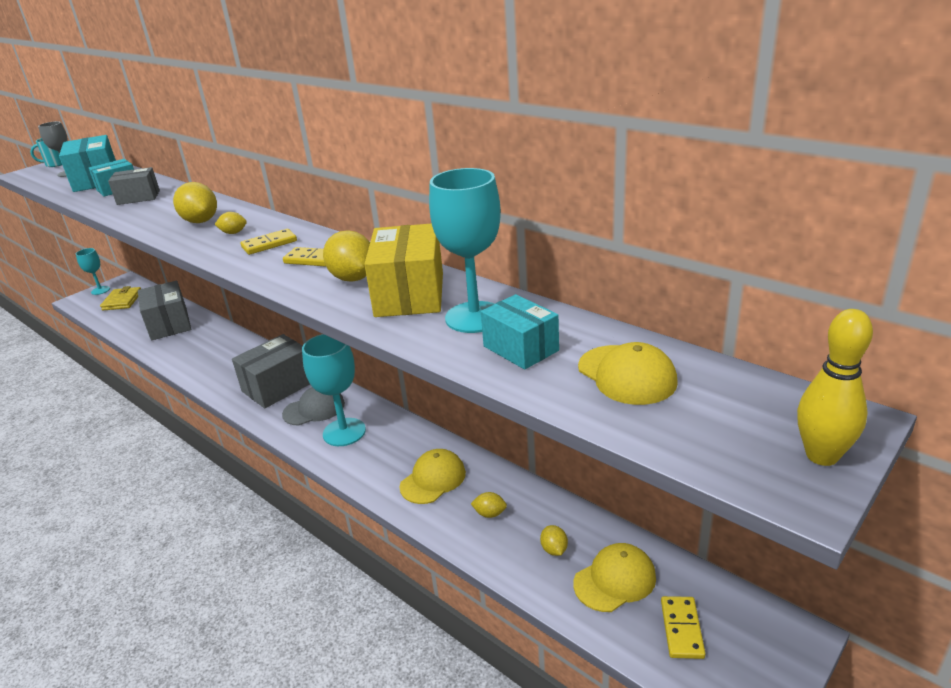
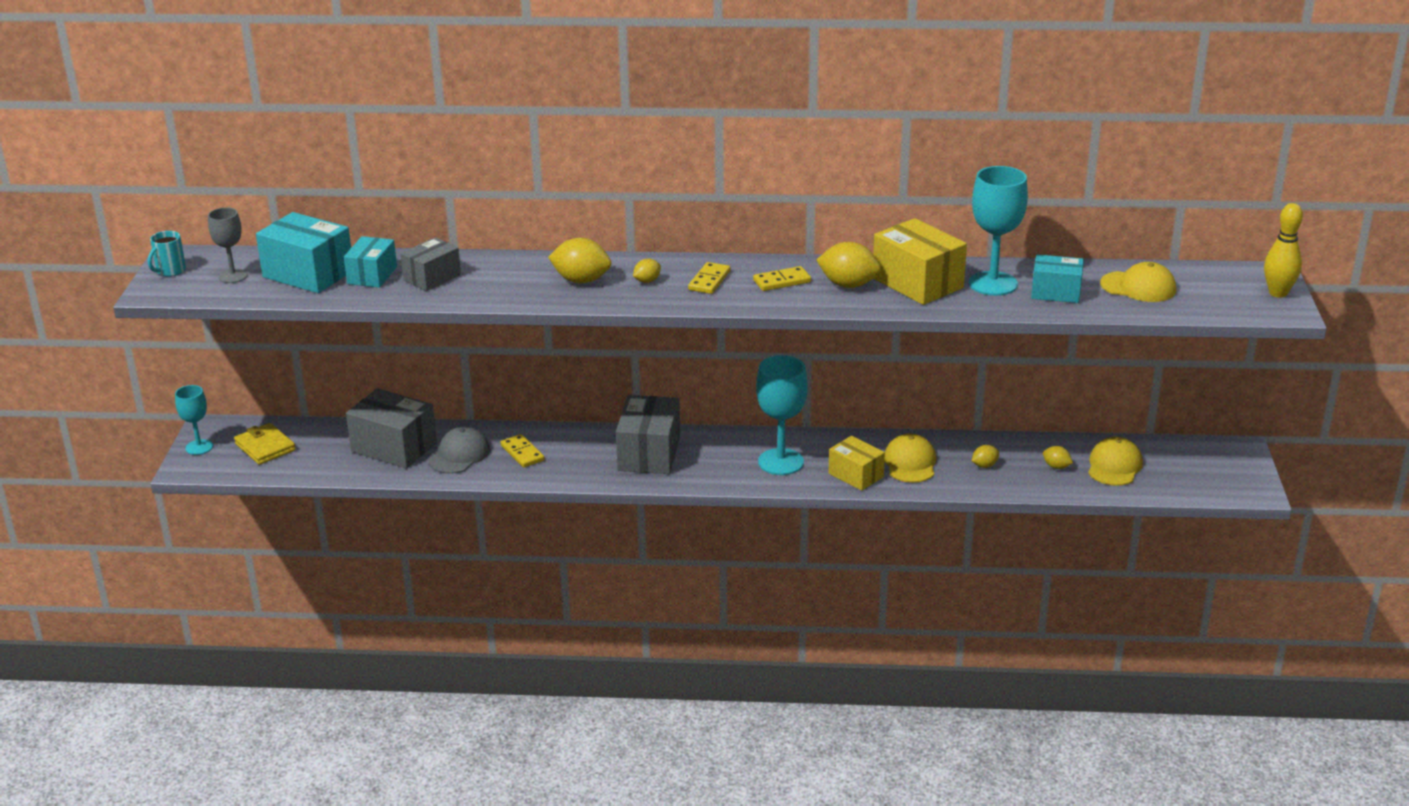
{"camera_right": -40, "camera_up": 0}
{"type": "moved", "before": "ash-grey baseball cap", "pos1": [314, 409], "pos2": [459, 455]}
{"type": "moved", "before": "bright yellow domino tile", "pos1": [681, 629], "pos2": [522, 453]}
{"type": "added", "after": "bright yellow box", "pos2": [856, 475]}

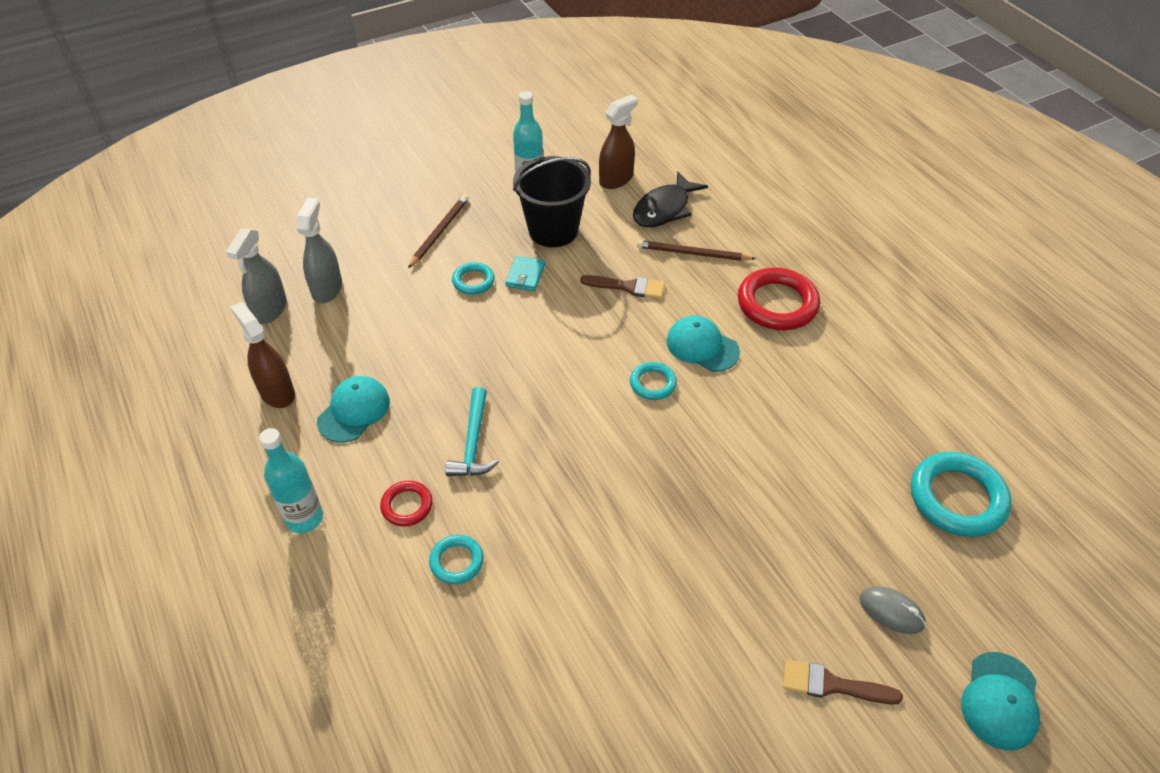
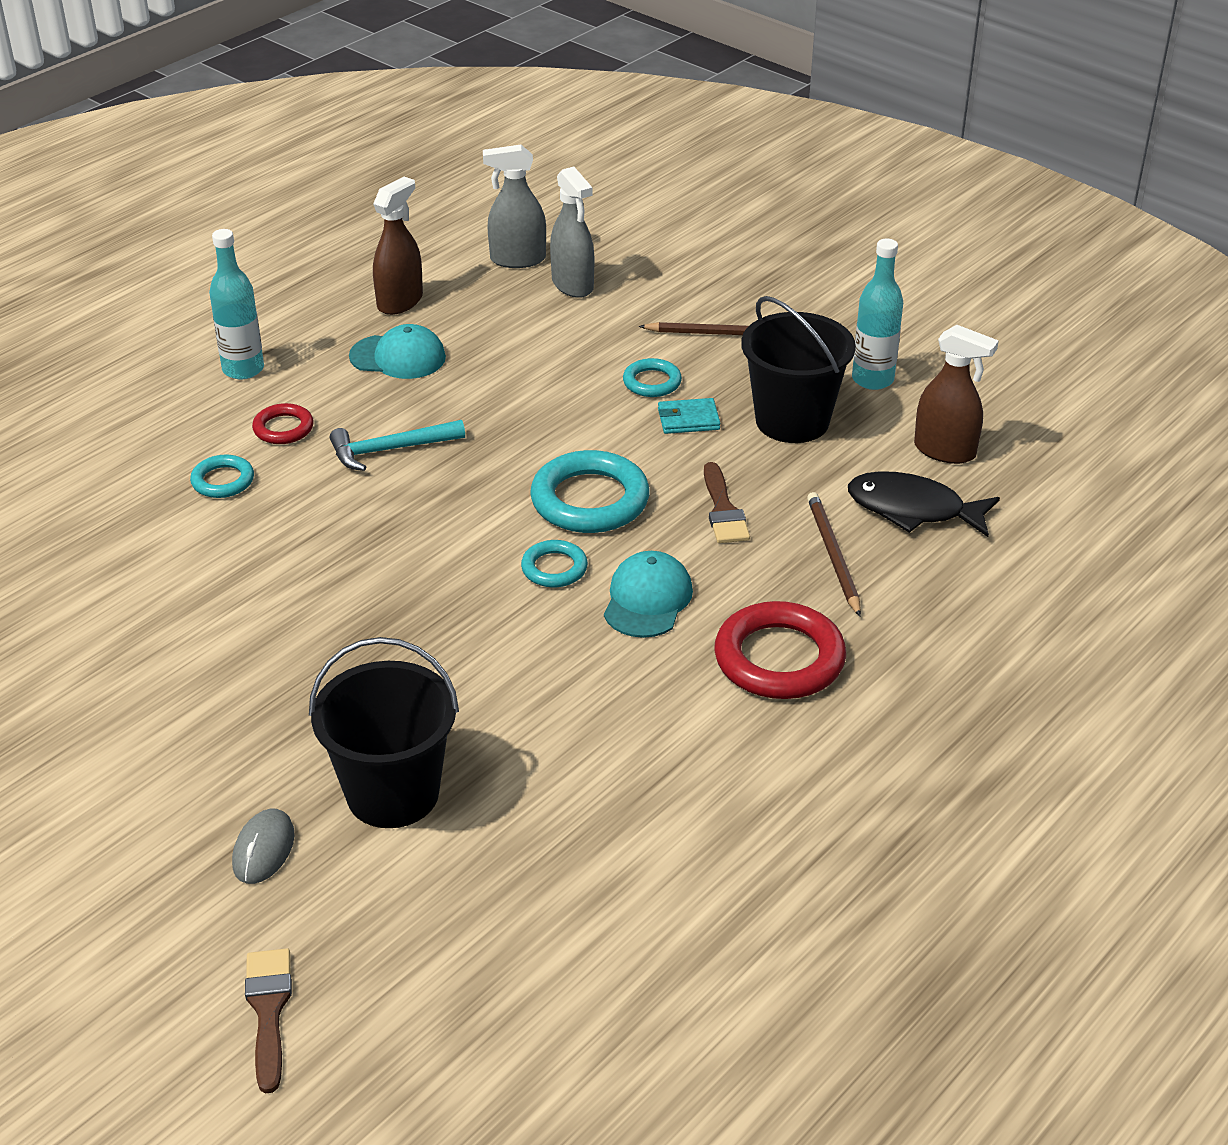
{"camera_right": 70, "camera_up": -10}
{"type": "turned", "before": "ash-grey sprayer", "pos1": [327, 289], "pos2": [572, 285], "turn": 75}
{"type": "moved", "before": "turquoise hoop", "pos1": [957, 498], "pos2": [590, 500]}
{"type": "removed", "before": "turquoise baseball cap", "pos1": [1000, 701]}
{"type": "moved", "before": "russet paintbrush", "pos1": [832, 685], "pos2": [268, 1010]}
{"type": "added", "after": "jet-black bucket", "pos2": [393, 793]}

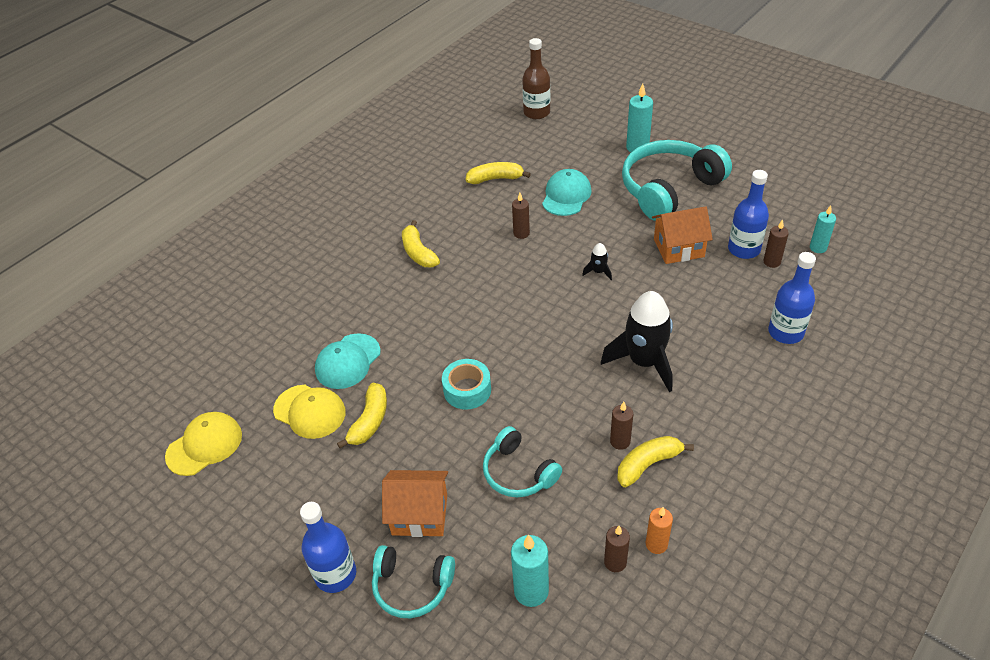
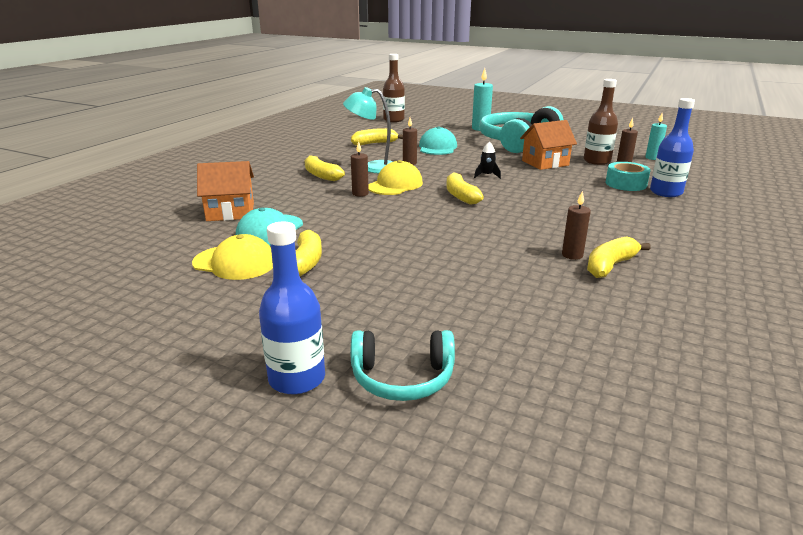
{"camera_right": -15, "camera_up": -20}
{"type": "recoloured", "before": "cobalt drink bottle", "after": "russet drink bottle", "pos1": [744, 249], "pos2": [597, 161]}
{"type": "removed", "before": "jet-black rocket", "pos1": [644, 362]}
{"type": "moved", "before": "turquoise sticky tape", "pos1": [467, 390], "pos2": [626, 184]}
{"type": "moved", "before": "bright yellow baseball cap", "pos1": [204, 445], "pos2": [395, 185]}
{"type": "removed", "before": "turquoise over-ear headphones", "pos1": [518, 473]}
{"type": "moved", "before": "bright orange house", "pos1": [420, 514], "pos2": [230, 212]}
{"type": "removed", "before": "bright orange pillar candle", "pos1": [656, 544]}
{"type": "moved", "before": "russet pillar candle", "pos1": [615, 562], "pos2": [360, 194]}
{"type": "removed", "before": "turquoise pillar candle", "pos1": [531, 591]}
{"type": "added", "after": "turquoise reading lamp", "pos2": [373, 167]}
{"type": "added", "after": "bright yellow banana fruit", "pos2": [460, 196]}

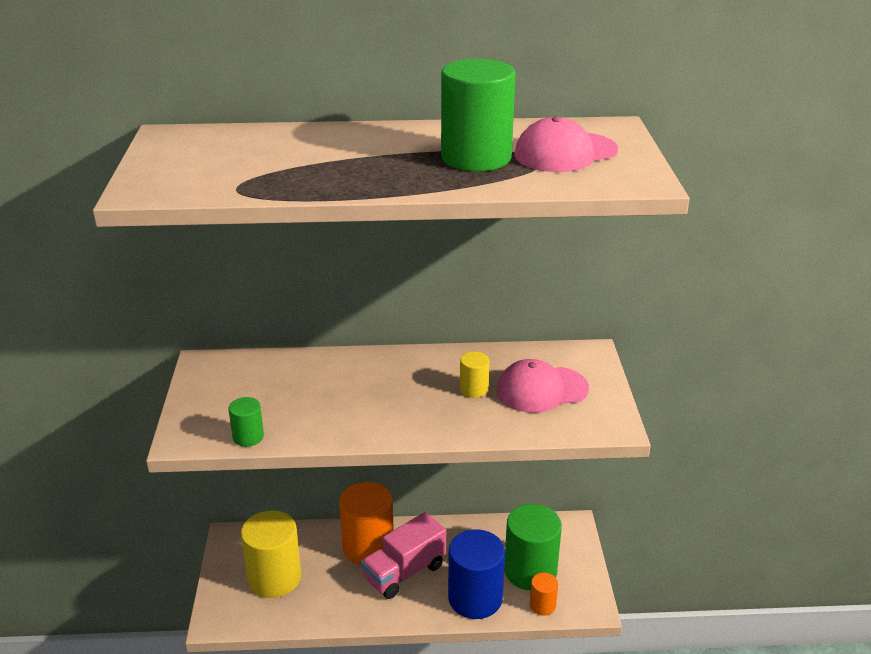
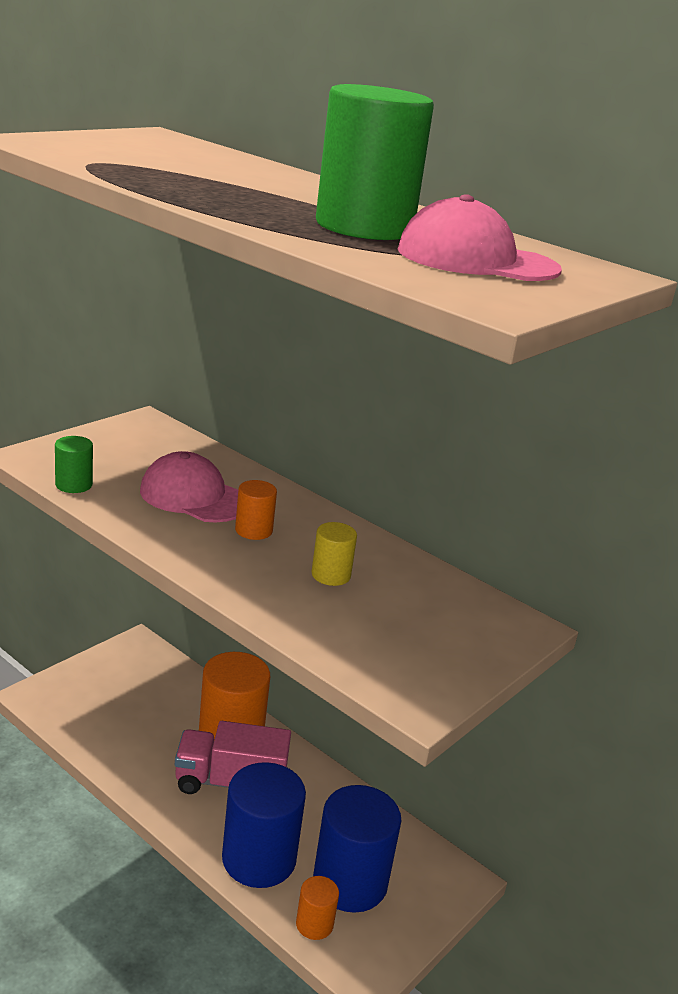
{"camera_right": 40, "camera_up": -5}
{"type": "moved", "before": "pink baseball cap", "pos1": [541, 389], "pos2": [194, 496]}
{"type": "recoloured", "before": "green cylinder shape", "after": "cobalt cylinder shape", "pos1": [530, 571], "pos2": [350, 882]}
{"type": "removed", "before": "bright yellow cylinder shape", "pos1": [274, 578]}
{"type": "added", "after": "bright orange cylinder shape", "pos2": [253, 530]}

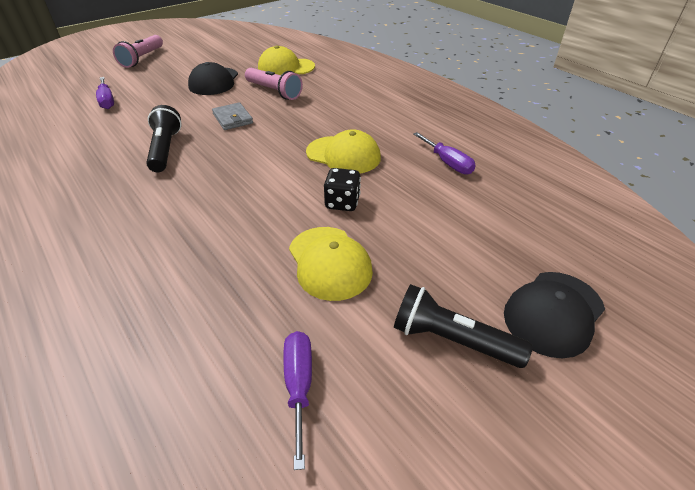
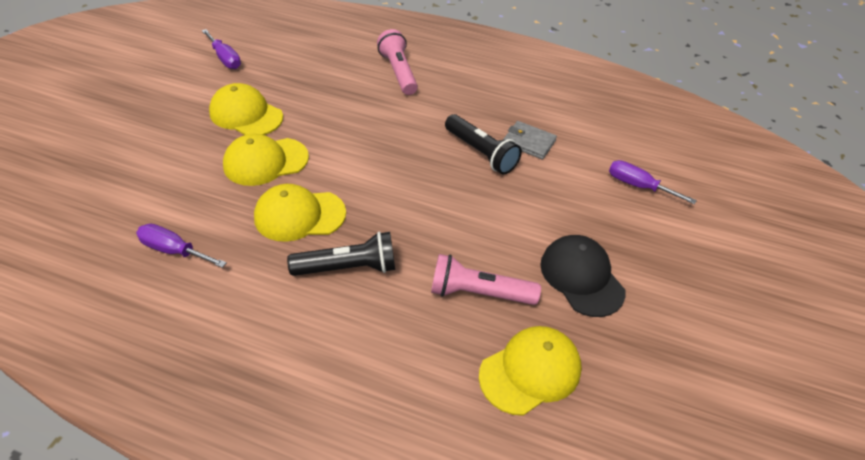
{"camera_right": 145, "camera_up": 5}
{"type": "moved", "before": "pink torch", "pos1": [142, 58], "pos2": [398, 72]}
{"type": "moved", "before": "ash-grey card wallet", "pos1": [232, 118], "pos2": [529, 142]}
{"type": "replaced", "before": "jet-black die", "after": "bright yellow baseball cap", "pos1": [342, 203], "pos2": [265, 161]}
{"type": "removed", "before": "jet-black baseball cap", "pos1": [553, 313]}
{"type": "moved", "before": "jet-black torch", "pos1": [452, 340], "pos2": [348, 267]}

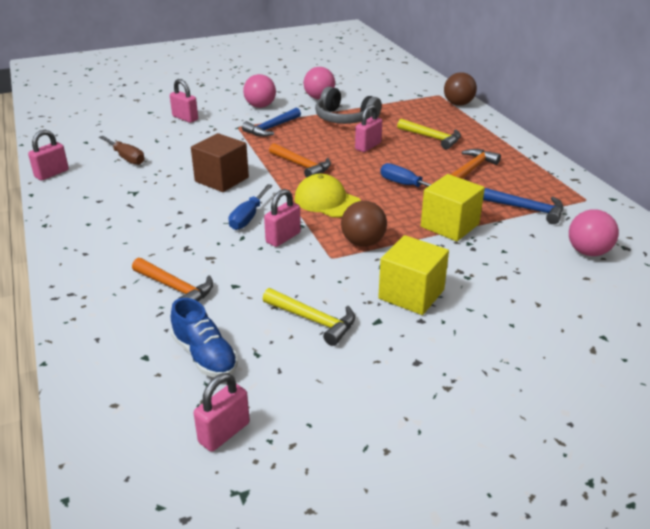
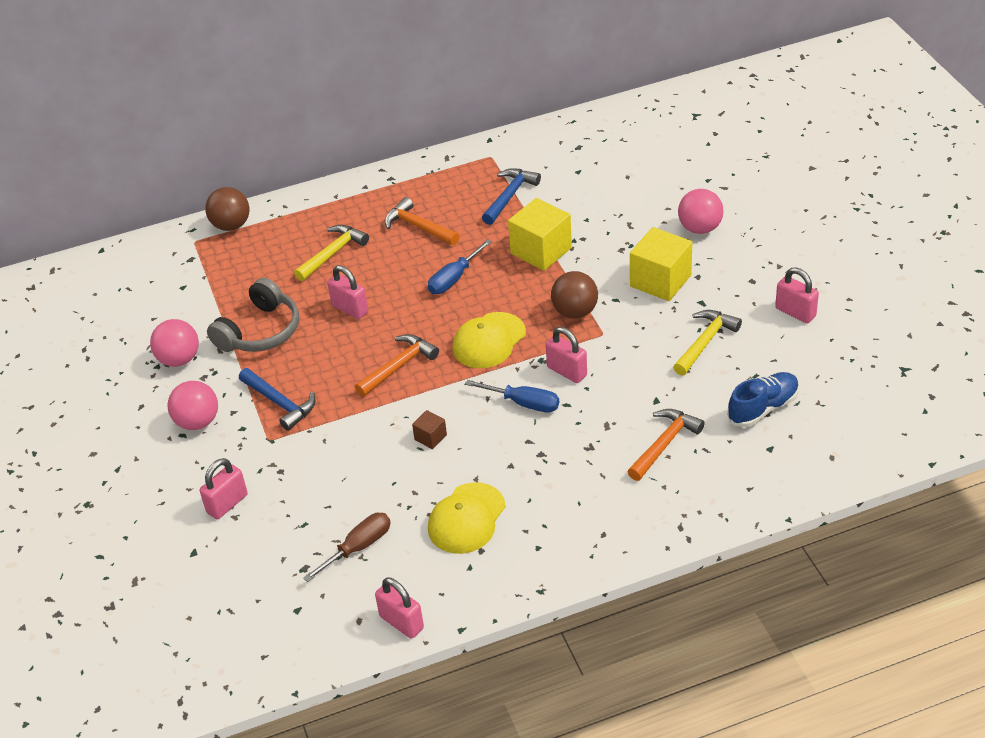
{"camera_right": -85, "camera_up": 10}
{"type": "resized", "before": "russet cube", "pos1": [221, 179], "pos2": [430, 437], "scale": 0.48}
{"type": "moved", "before": "pink play ball", "pos1": [588, 252], "pos2": [700, 228]}
{"type": "moved", "before": "pink lock", "pos1": [224, 433], "pos2": [795, 312]}
{"type": "added", "after": "bright yellow baseball cap", "pos2": [466, 518]}

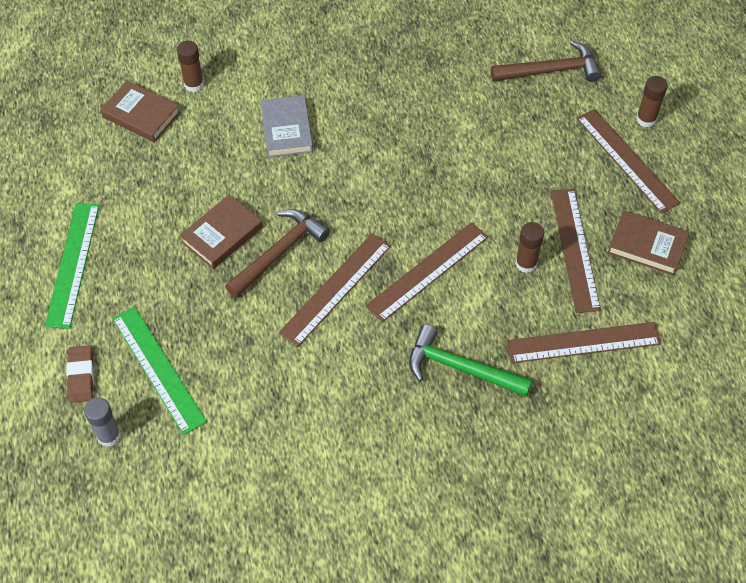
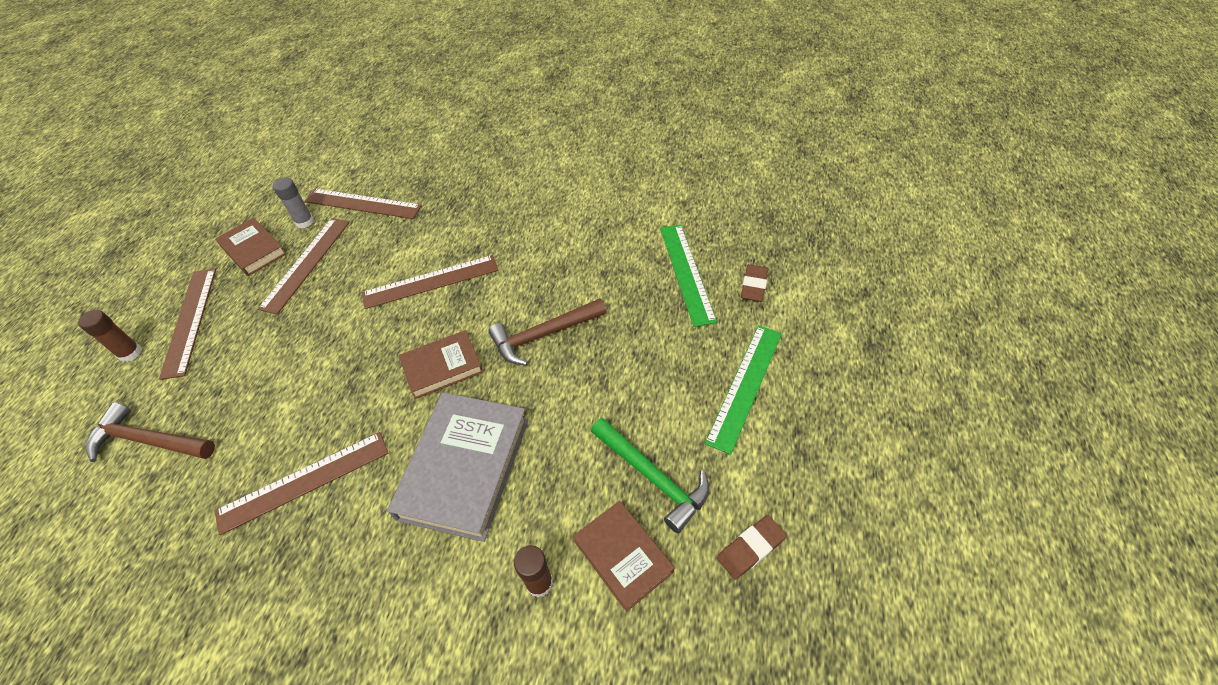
{"camera_right": -155, "camera_up": -5}
{"type": "resized", "before": "ash-grey hardback", "pos1": [287, 130], "pos2": [464, 468], "scale": 1.68}
{"type": "moved", "before": "russet hardback", "pos1": [222, 235], "pos2": [442, 367]}
{"type": "removed", "before": "russet stick of glue", "pos1": [526, 263]}
{"type": "moved", "before": "russet straightedge", "pos1": [336, 288], "pos2": [304, 481]}
{"type": "moved", "before": "green carpenter's hammer", "pos1": [460, 368], "pos2": [653, 477]}
{"type": "moved", "before": "ash-grey stick of glue", "pos1": [109, 435], "pos2": [304, 222]}
{"type": "added", "after": "russet eraser", "pos2": [750, 548]}

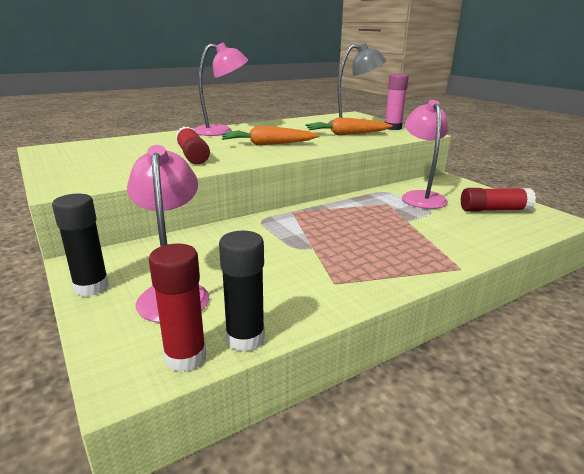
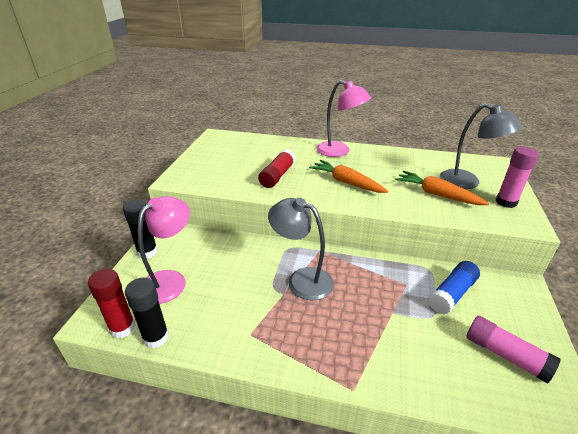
{"camera_right": 45, "camera_up": 10}
{"type": "replaced", "before": "pink reading lamp", "after": "cobalt stick of glue", "pos1": [420, 197], "pos2": [452, 294]}
{"type": "recoloured", "before": "red stick of glue", "after": "pink stick of glue", "pos1": [494, 210], "pos2": [505, 355]}
{"type": "added", "after": "ash-grey reading lamp", "pos2": [301, 279]}

